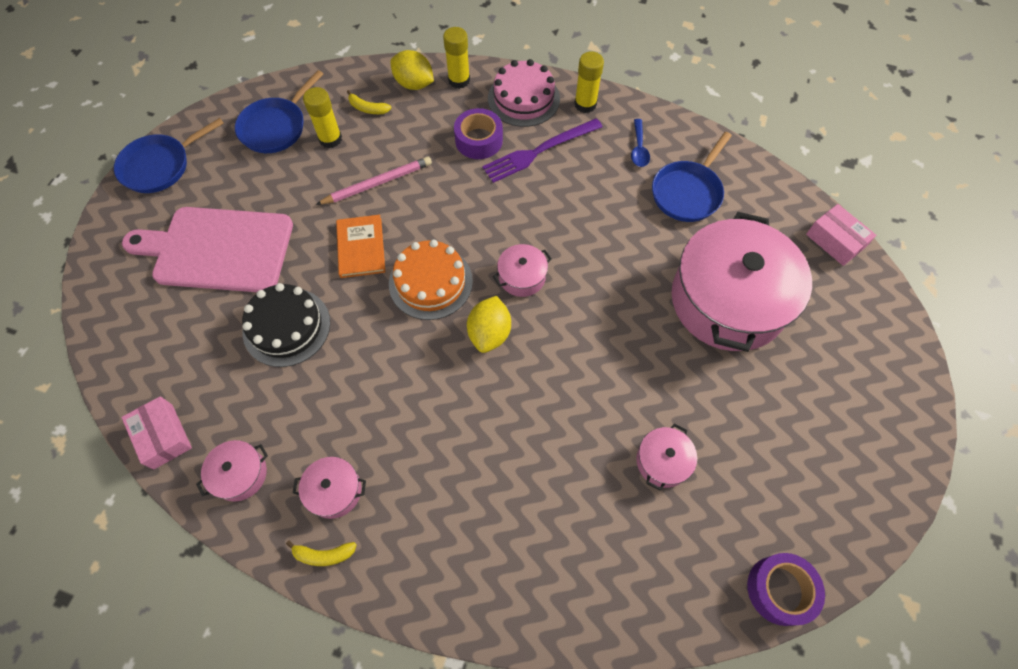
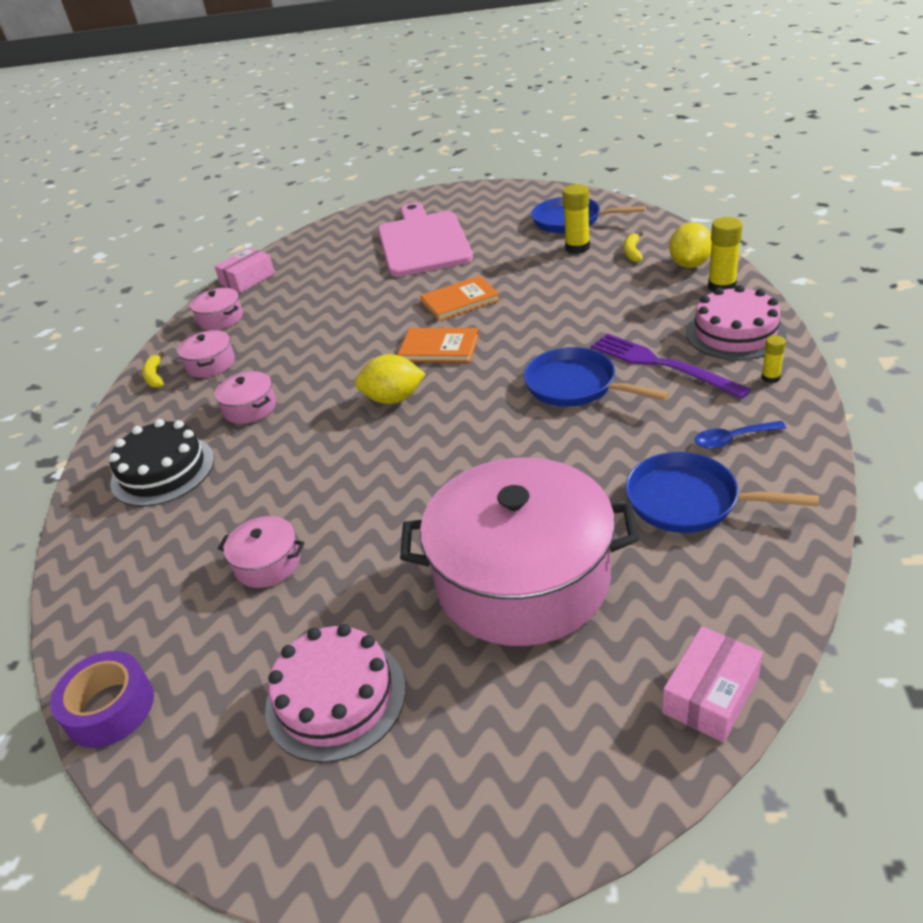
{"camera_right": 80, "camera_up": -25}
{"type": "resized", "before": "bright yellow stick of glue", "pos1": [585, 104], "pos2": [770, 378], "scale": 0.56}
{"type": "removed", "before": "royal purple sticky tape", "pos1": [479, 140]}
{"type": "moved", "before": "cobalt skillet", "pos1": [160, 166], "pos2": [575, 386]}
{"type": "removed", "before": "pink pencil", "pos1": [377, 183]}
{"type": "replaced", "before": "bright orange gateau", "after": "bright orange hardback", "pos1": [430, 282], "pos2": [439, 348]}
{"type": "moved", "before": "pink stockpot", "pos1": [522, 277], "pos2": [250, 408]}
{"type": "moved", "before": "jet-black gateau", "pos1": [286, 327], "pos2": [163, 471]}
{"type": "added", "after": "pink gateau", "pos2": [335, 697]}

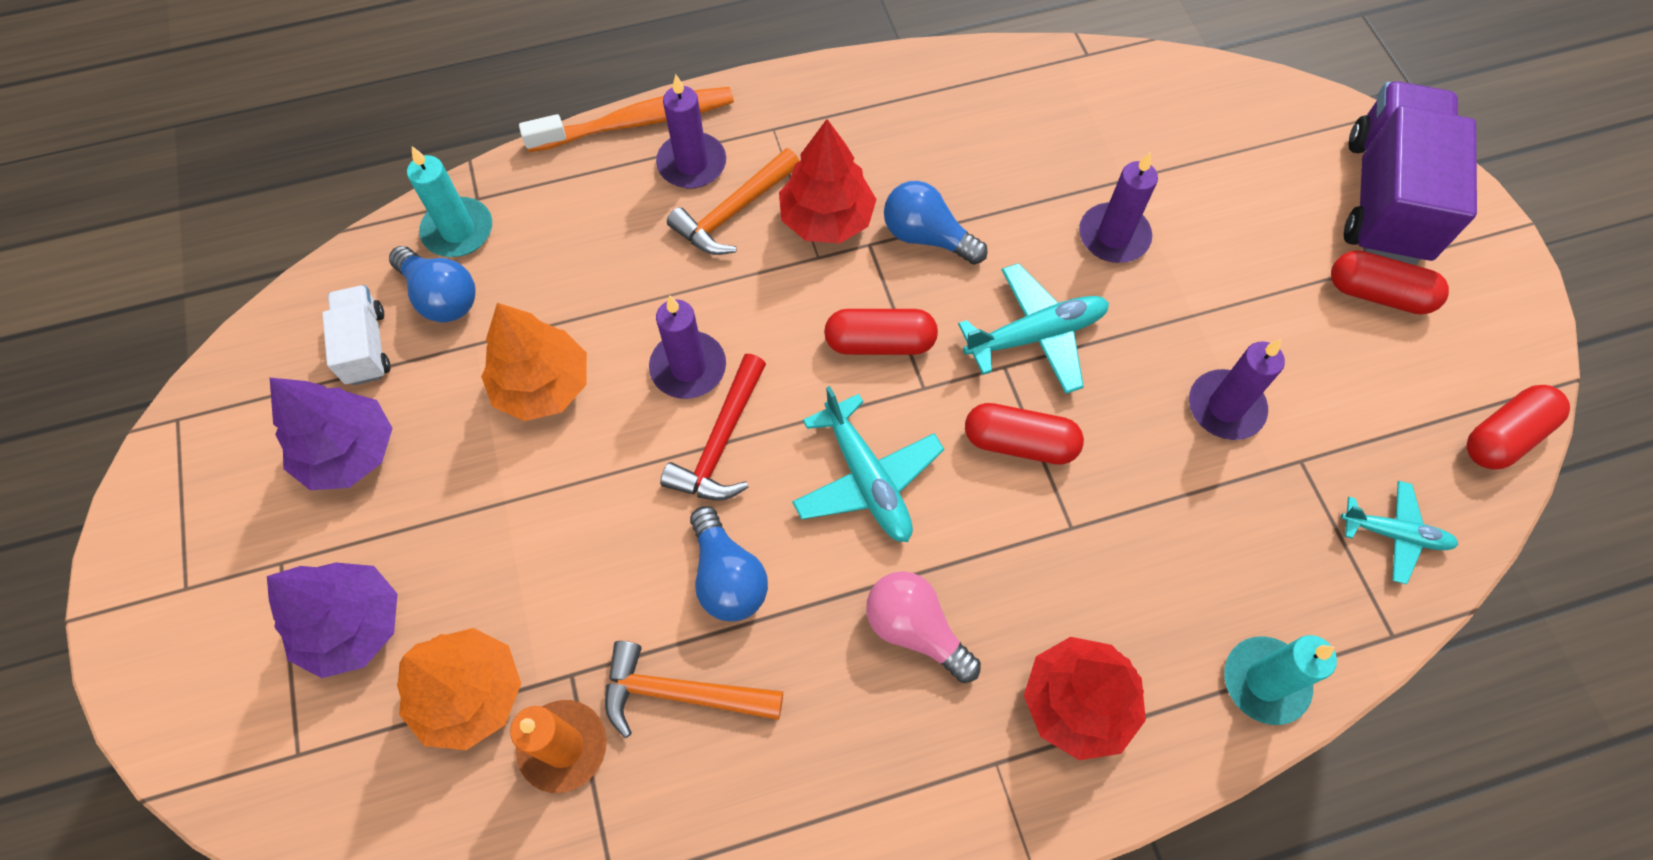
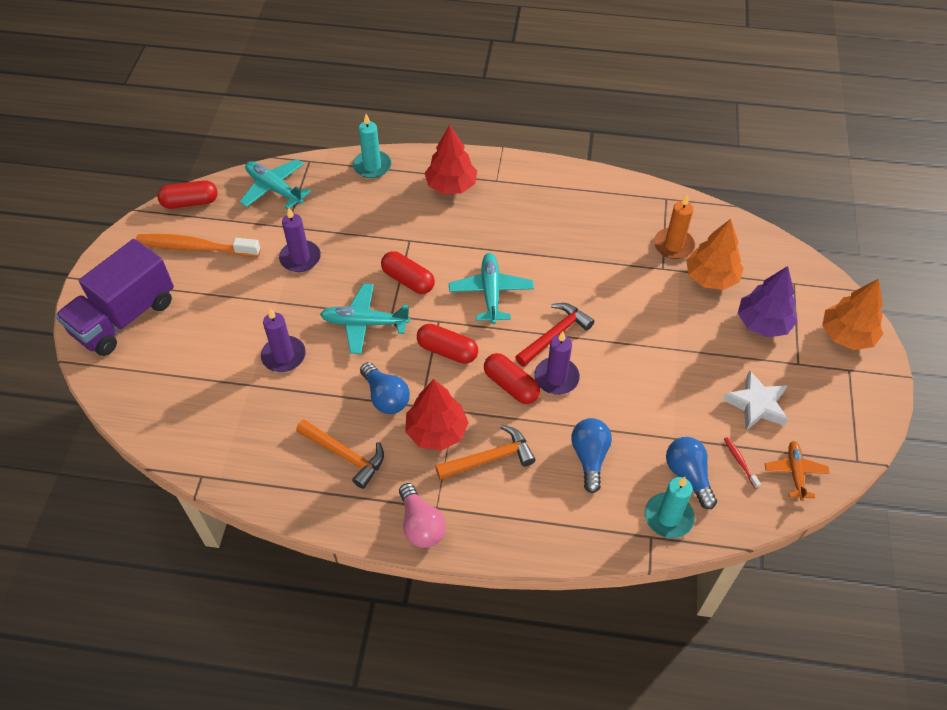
{"camera_right": -155, "camera_up": -10}
{"type": "removed", "before": "royal purple pillar candle", "pos1": [692, 164]}
{"type": "moved", "before": "bright orange toothbrush", "pos1": [637, 122], "pos2": [195, 247]}
{"type": "moved", "before": "red capsule", "pos1": [1378, 294], "pos2": [511, 385]}
{"type": "replaced", "before": "white truck", "after": "red toothbrush", "pos1": [365, 346], "pos2": [740, 461]}
{"type": "moved", "before": "bright orange fir tree", "pos1": [542, 385], "pos2": [847, 335]}
{"type": "replaced", "before": "royal purple fir tree", "after": "white star shape", "pos1": [349, 452], "pos2": [756, 404]}
{"type": "resized", "before": "turquoise toy plane", "pos1": [1394, 534], "pos2": [274, 189], "scale": 1.51}
{"type": "moved", "before": "cobalt bulb", "pos1": [727, 577], "pos2": [589, 457]}
{"type": "moved", "before": "pink bulb", "pos1": [915, 629], "pos2": [421, 525]}
{"type": "moved", "before": "bright orange carpenter's hammer", "pos1": [680, 693], "pos2": [345, 455]}
{"type": "added", "after": "bright orange toy plane", "pos2": [795, 472]}

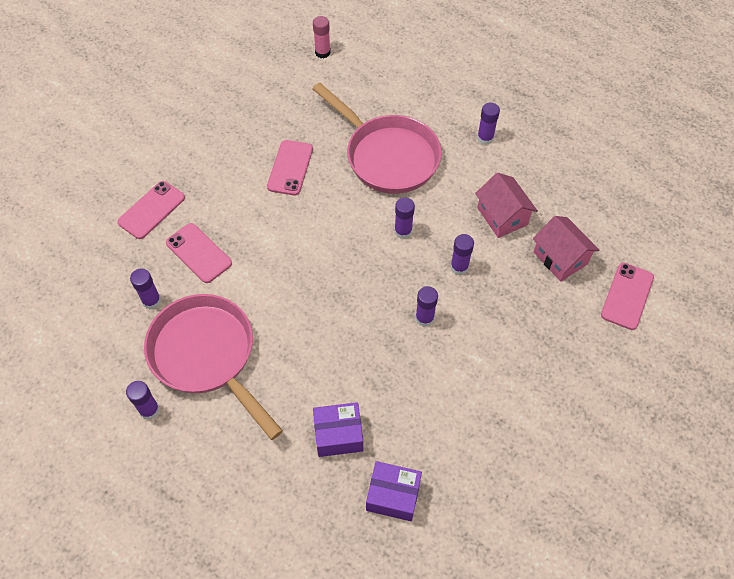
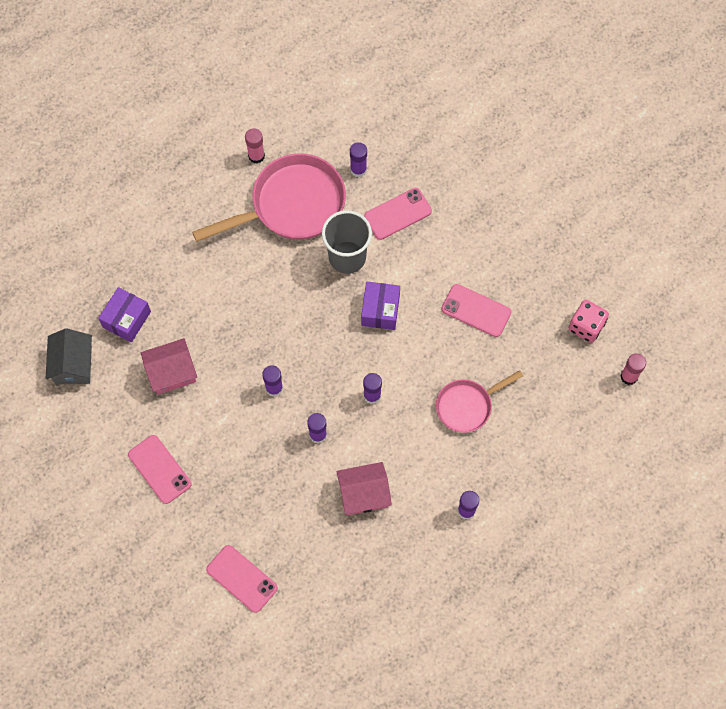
{"camera_right": 105, "camera_up": 10}
{"type": "resized", "before": "pink skillet", "pos1": [387, 156], "pos2": [467, 406], "scale": 0.57}
{"type": "moved", "before": "pink smartphone", "pos1": [151, 210], "pos2": [159, 469]}
{"type": "moved", "before": "pink house", "pos1": [560, 258], "pos2": [172, 373]}
{"type": "recoloured", "before": "royal purple stick of glue", "after": "pink stick of glue", "pos1": [149, 410], "pos2": [256, 156]}
{"type": "moved", "before": "royal purple box", "pos1": [338, 435], "pos2": [380, 310]}
{"type": "added", "after": "ash-grey cup", "pos2": [347, 257]}
{"type": "added", "after": "pink die", "pos2": [586, 326]}
{"type": "added", "after": "ash-grey house", "pos2": [73, 365]}

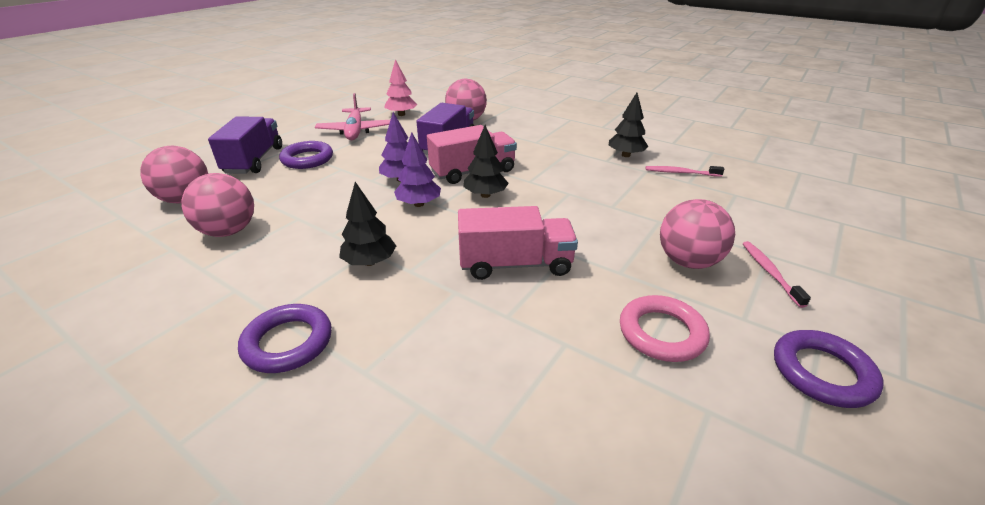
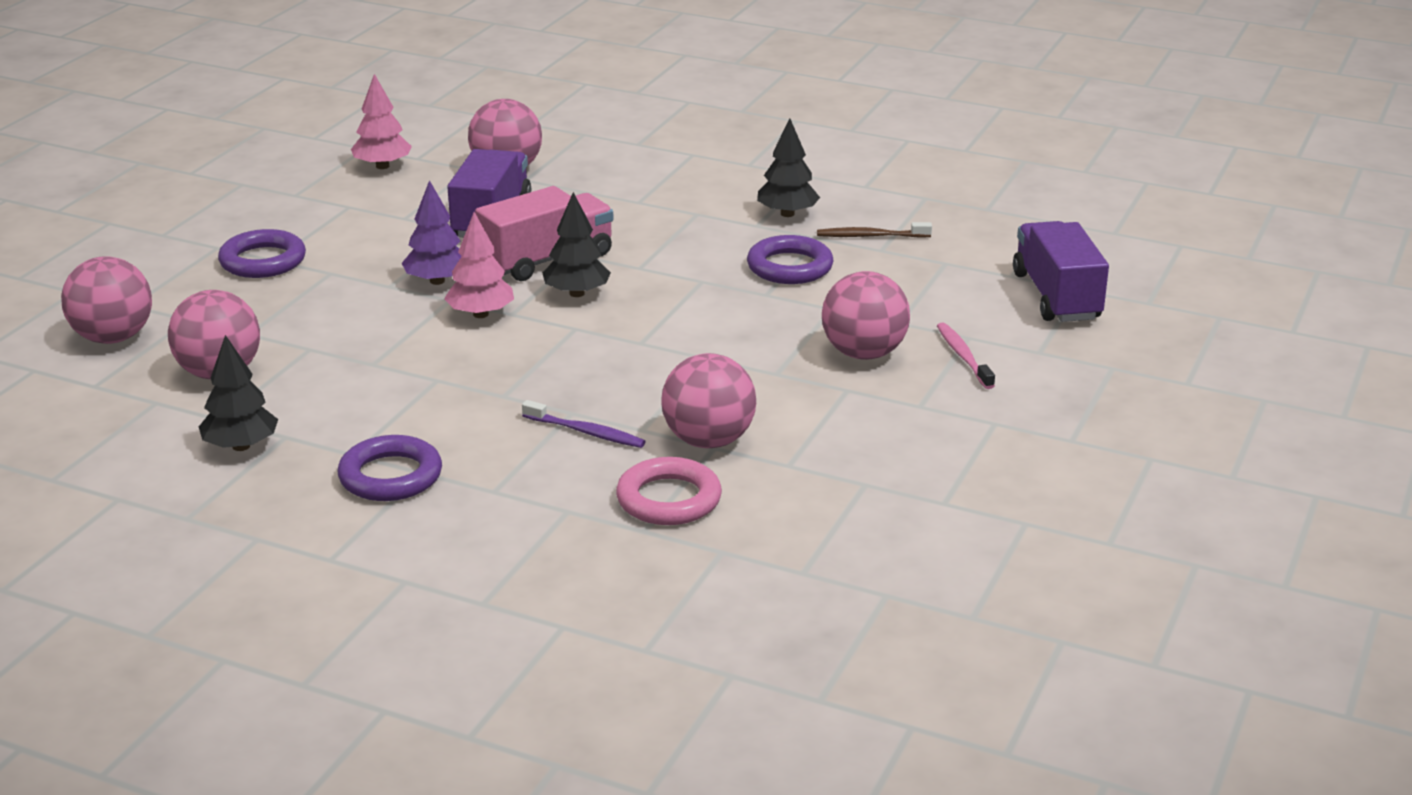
{"camera_right": -10, "camera_up": -5}
{"type": "removed", "before": "pink toy plane", "pos1": [355, 131]}
{"type": "moved", "before": "royal purple truck", "pos1": [254, 160], "pos2": [1056, 296]}
{"type": "recoloured", "before": "royal purple fir tree", "after": "pink fir tree", "pos1": [419, 204], "pos2": [481, 314]}
{"type": "recoloured", "before": "pink toothbrush", "after": "russet toothbrush", "pos1": [681, 173], "pos2": [870, 236]}
{"type": "moved", "before": "jet-black fir tree", "pos1": [370, 262], "pos2": [241, 446]}
{"type": "removed", "before": "pink truck", "pos1": [515, 264]}
{"type": "moved", "before": "pink hoop", "pos1": [661, 333], "pos2": [669, 499]}
{"type": "moved", "before": "royal purple hoop", "pos1": [822, 372], "pos2": [789, 267]}
{"type": "added", "after": "pink play ball", "pos2": [708, 441]}
{"type": "added", "after": "royal purple toothbrush", "pos2": [586, 432]}

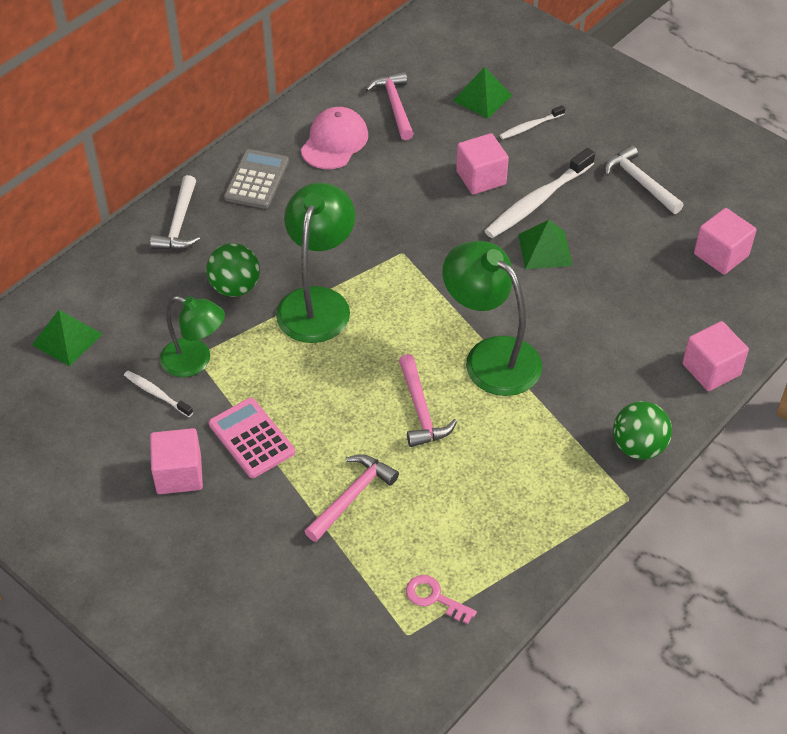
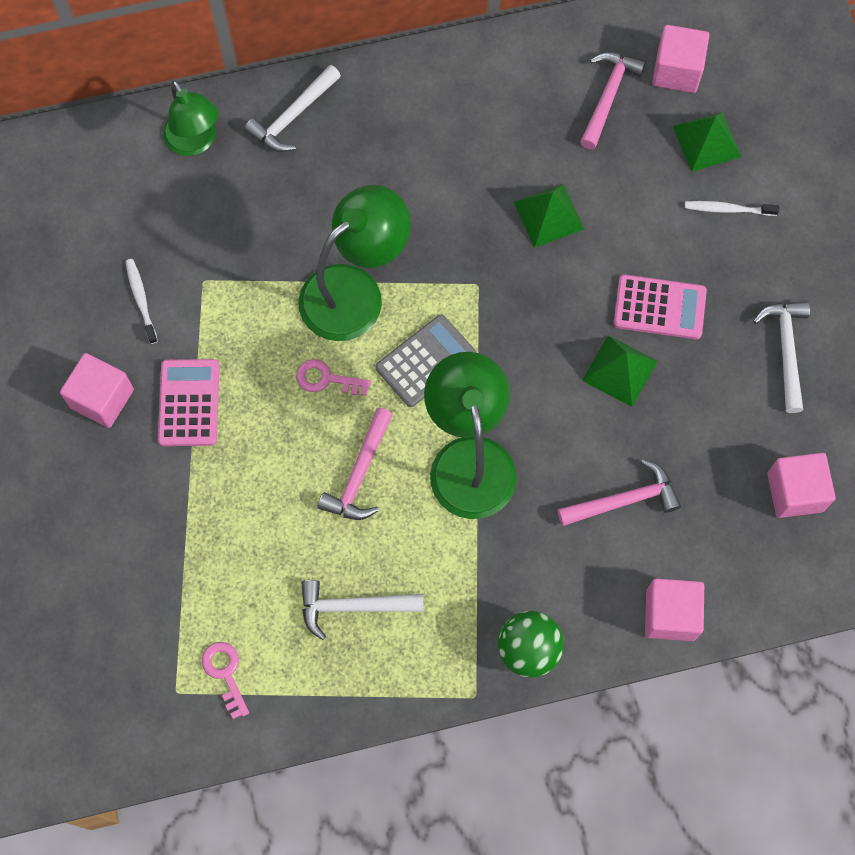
{"camera_right": 35, "camera_up": 20}
{"type": "removed", "before": "pink baseball cap", "pos1": [334, 142]}
{"type": "moved", "before": "pink cube", "pos1": [481, 178], "pos2": [677, 71]}
{"type": "replaced", "before": "white toothbrush", "after": "pink adding machine", "pos1": [537, 201], "pos2": [659, 307]}
{"type": "moved", "before": "ash-grey adding machine", "pos1": [256, 180], "pos2": [425, 361]}
{"type": "removed", "before": "green play ball", "pos1": [235, 287]}
{"type": "moved", "before": "green reading lamp", "pos1": [195, 361], "pos2": [195, 142]}
{"type": "moved", "before": "green pyramid shape", "pos1": [67, 339], "pos2": [549, 215]}
{"type": "moved", "before": "pink carpenter's hammer", "pos1": [351, 496], "pos2": [623, 500]}
{"type": "added", "after": "pink key", "pos2": [326, 379]}
{"type": "added", "after": "white carpenter's hammer", "pos2": [354, 607]}

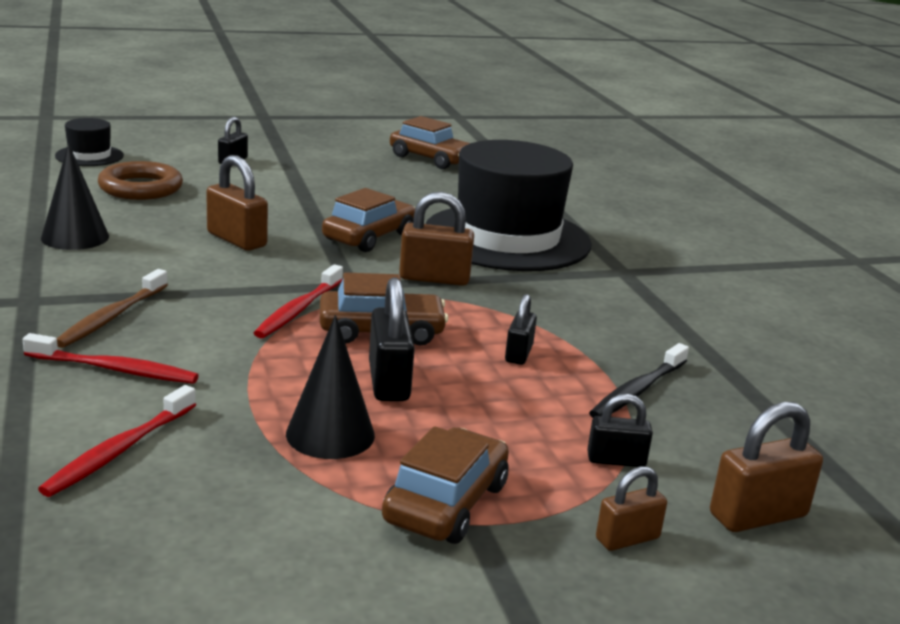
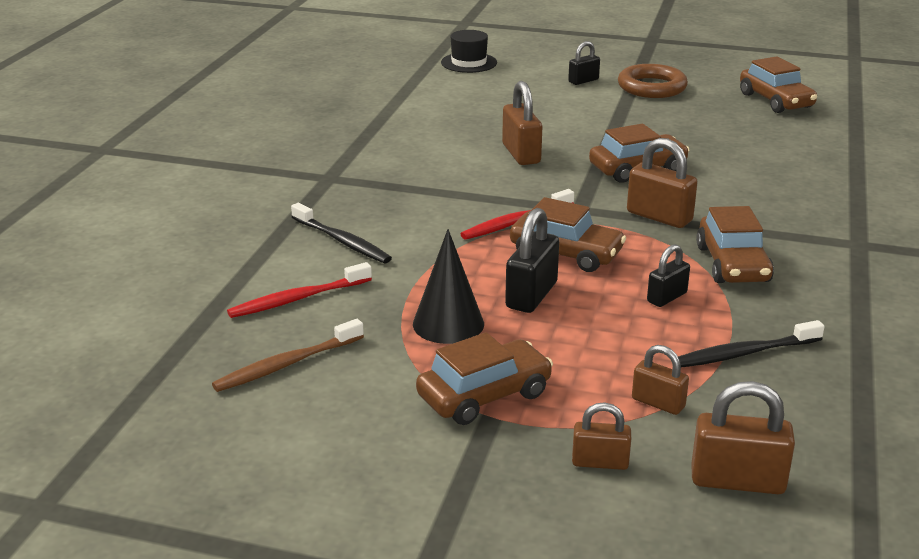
{"camera_right": 35, "camera_up": 5}
{"type": "removed", "before": "jet-black hat", "pos1": [507, 238]}
{"type": "removed", "before": "jet-black cone", "pos1": [75, 237]}
{"type": "moved", "before": "russet hoop", "pos1": [141, 188], "pos2": [652, 87]}
{"type": "moved", "before": "russet toothbrush", "pos1": [111, 317], "pos2": [286, 364]}
{"type": "recoloured", "before": "red toothbrush", "after": "jet-black toothbrush", "pos1": [115, 369], "pos2": [342, 241]}
{"type": "recoloured", "before": "jet-black lock", "after": "russet lock", "pos1": [616, 460], "pos2": [658, 403]}
{"type": "added", "after": "russet automobile", "pos2": [732, 264]}

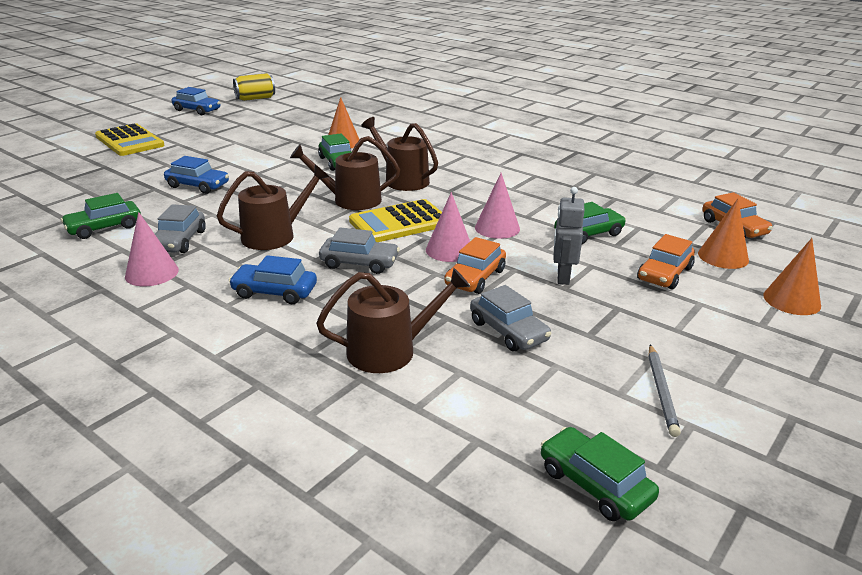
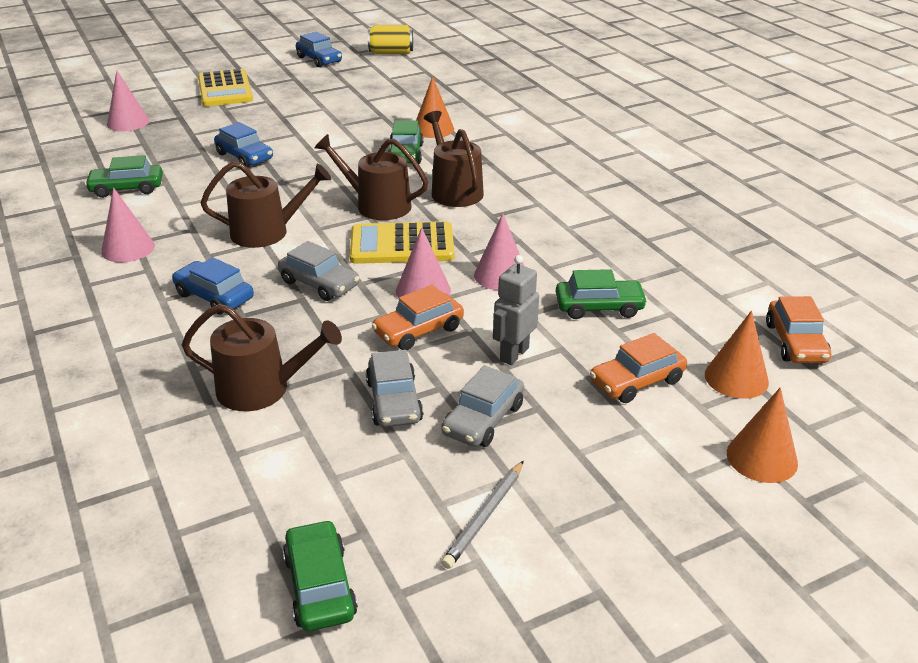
{"camera_right": 25, "camera_up": 5}
{"type": "moved", "before": "ash-grey automobile", "pos1": [179, 241], "pos2": [483, 419]}
{"type": "added", "after": "pink cone", "pos2": [128, 122]}

